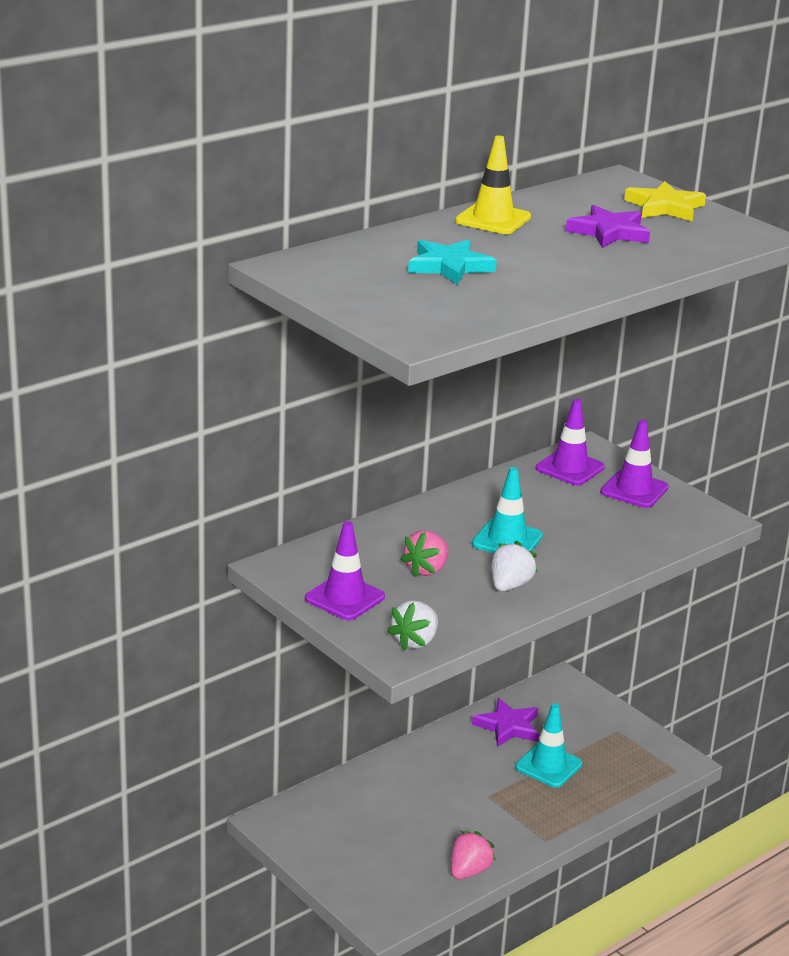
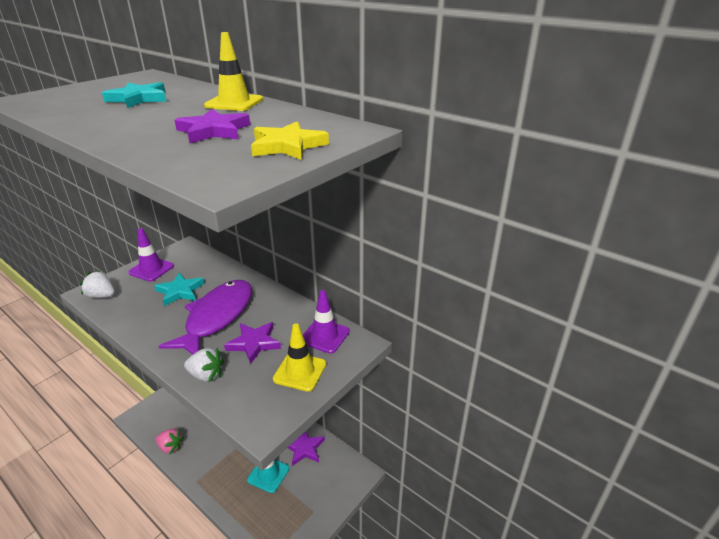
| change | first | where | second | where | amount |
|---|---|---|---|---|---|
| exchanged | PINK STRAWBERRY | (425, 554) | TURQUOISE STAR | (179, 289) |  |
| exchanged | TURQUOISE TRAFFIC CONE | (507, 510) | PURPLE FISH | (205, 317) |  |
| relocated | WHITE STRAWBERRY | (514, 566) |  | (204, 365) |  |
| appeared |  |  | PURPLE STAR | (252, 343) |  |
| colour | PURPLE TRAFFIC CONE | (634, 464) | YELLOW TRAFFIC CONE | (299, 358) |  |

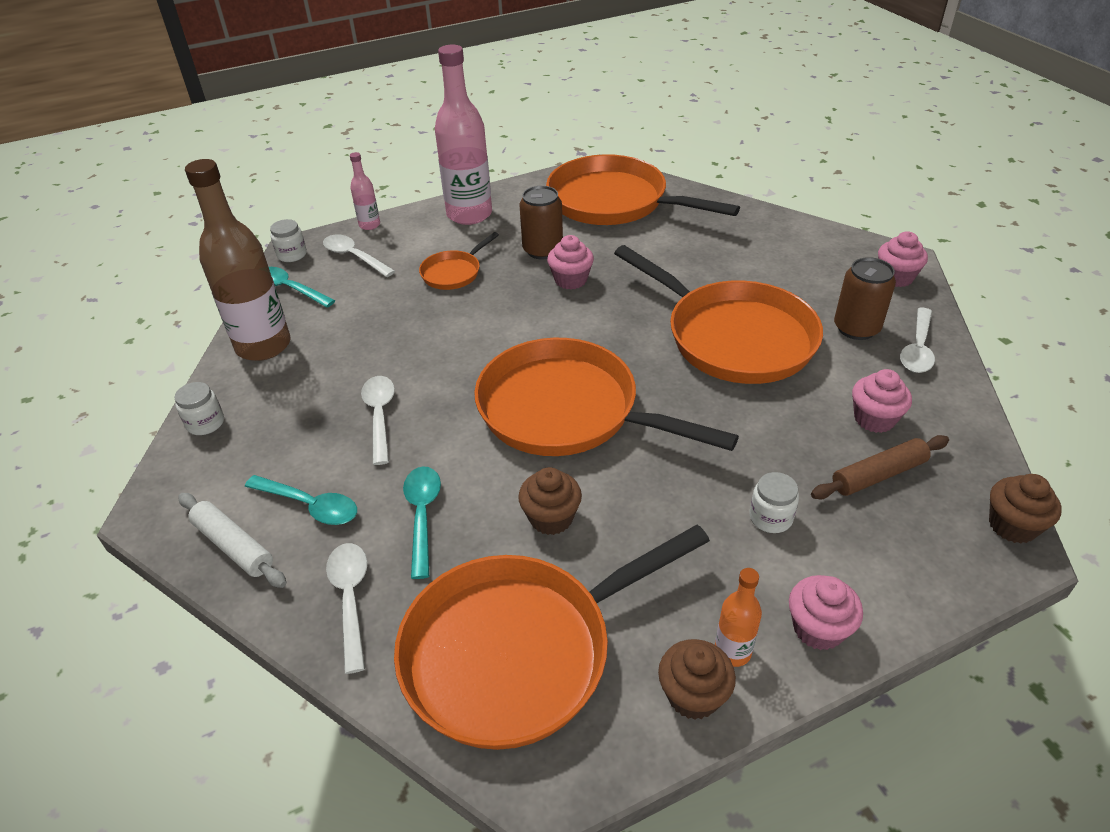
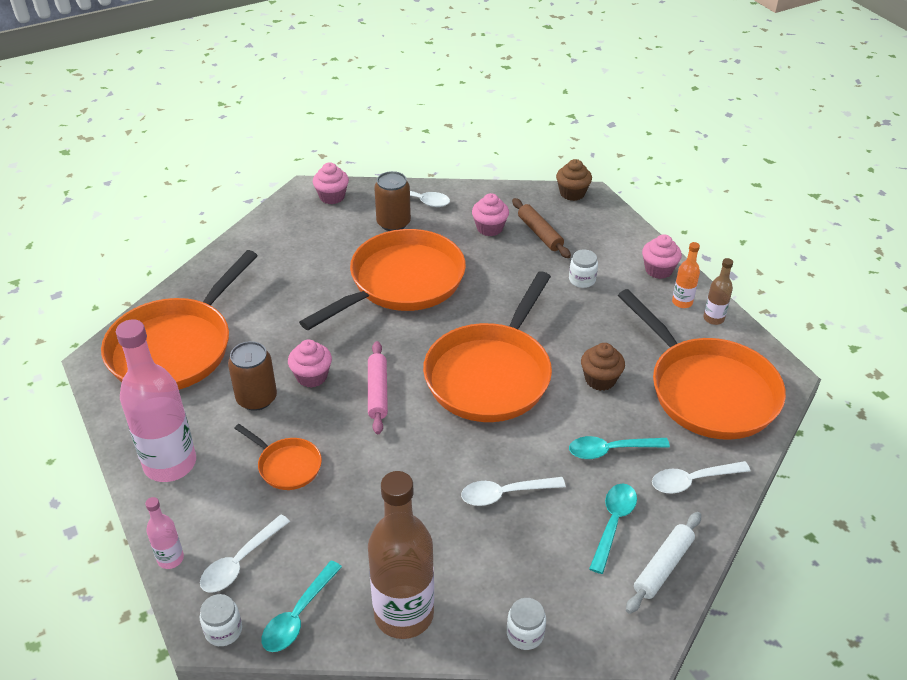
| change | first | where | second | where | amount |
|---|---|---|---|---|---|
| appeared |  |  | PINK ROLLING PIN | (378, 387) |  |
| exchanged | BROWN CUPCAKE | (697, 679) | BROWN BOTTLE | (718, 291) |  |

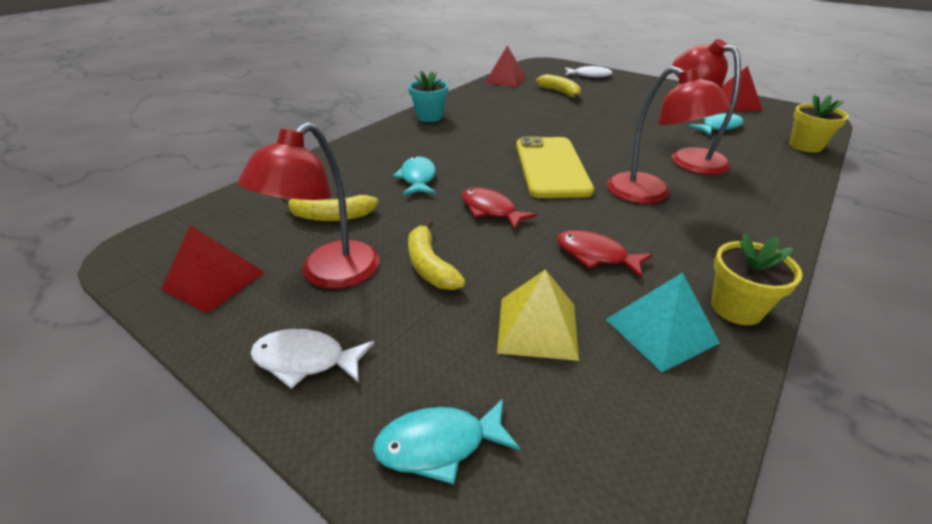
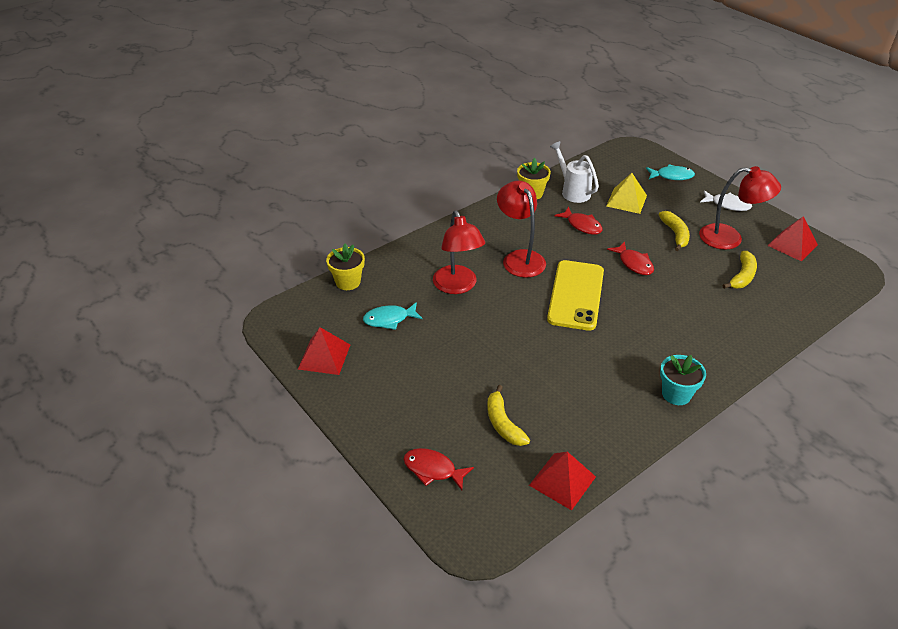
| change | first | where | second | where | amount |
|---|---|---|---|---|---|
| colour | WHITE FISH | (589, 71) | RED FISH | (438, 469) |  |
| exchanged | TURQUOISE PYRAMID | (663, 322) | WHITE WATERING CAN | (574, 172) |  |
| spun | RED LAMP | (308, 205) |  | (740, 207) | 60 degrees clockwise |
| spun | YELLOW BANANA | (330, 208) |  | (740, 270) | 105 degrees clockwise |
| missing | TURQUOISE FISH | (414, 175) |  |  |  |

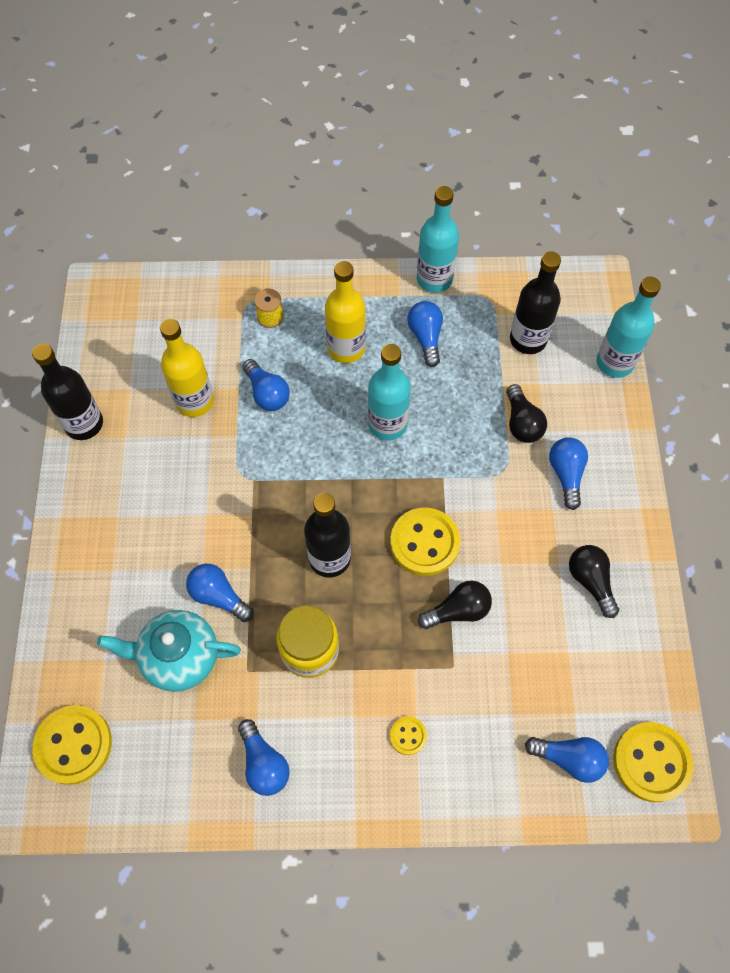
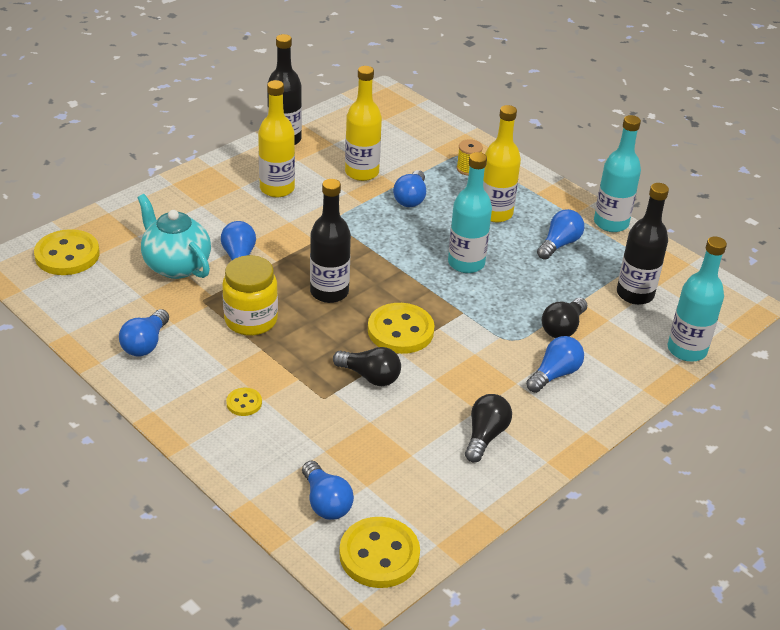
| change | first | where | second | where | amount |
|---|---|---|---|---|---|
| appeared |  |  | YELLOW BOTTLE | (276, 138) |  |

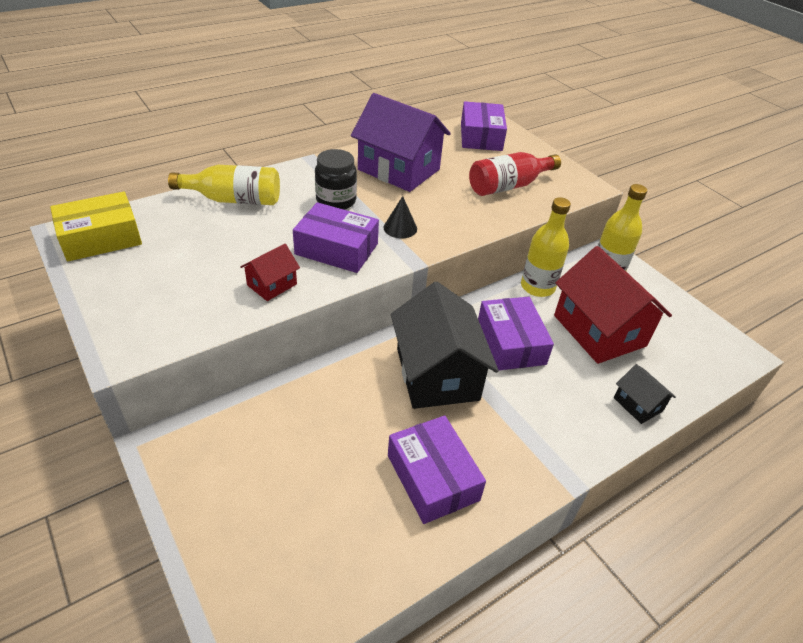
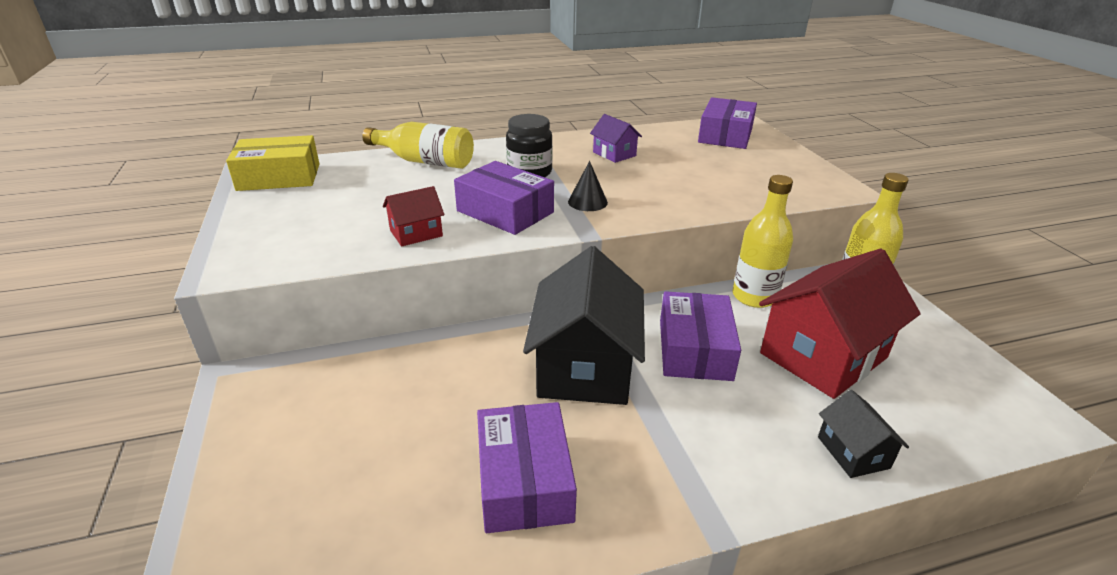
| change | first | where | second | where | amount |
|---|---|---|---|---|---|
| size | PURPLE HOUSE | (401, 142) |  | (616, 138) | x0.47 |
| spun | RED HOUSE | (613, 305) |  | (840, 324) | 60 degrees clockwise |
| missing | RED BOTTLE | (515, 174) |  |  |  |

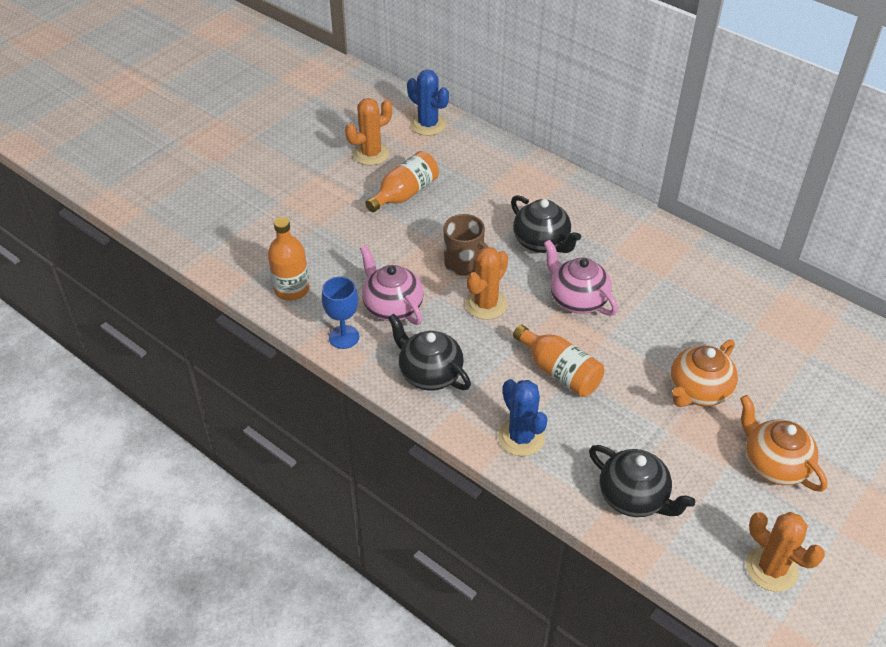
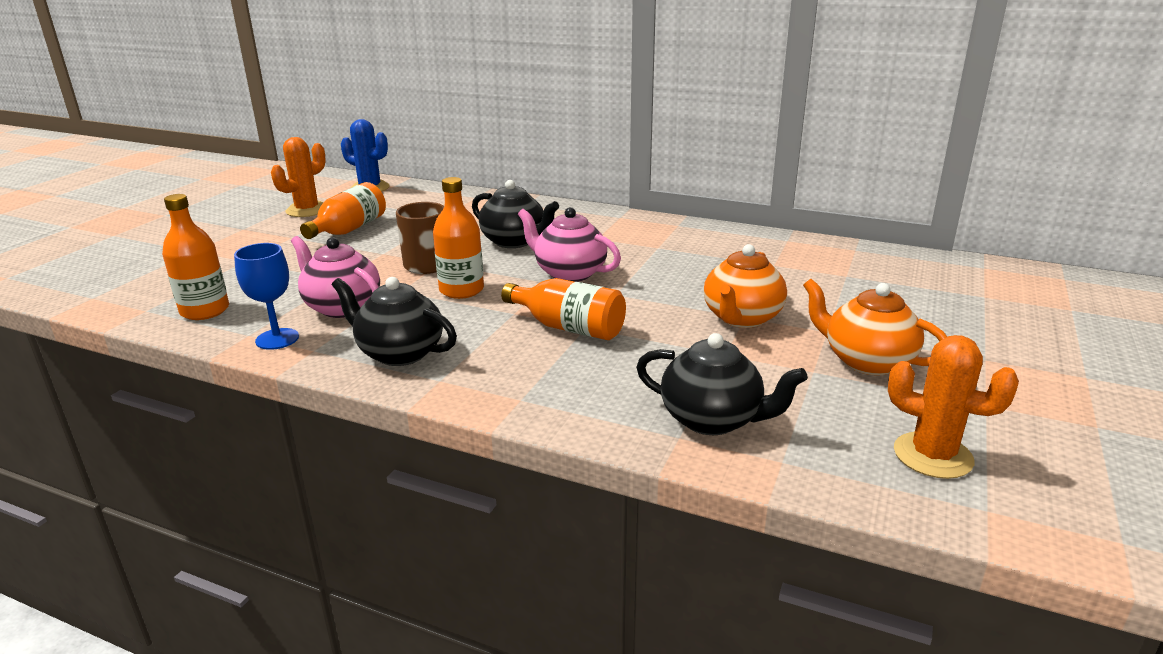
| change | first | where | second | where | amount |
|---|---|---|---|---|---|
| exchanged | ORANGE CACTUS | (486, 283) | ORANGE BOTTLE | (458, 238) |  |
| missing | BLUE CACTUS | (522, 417) |  |  |  |

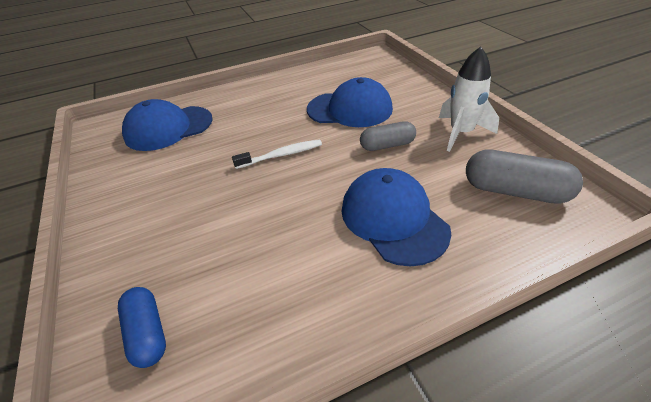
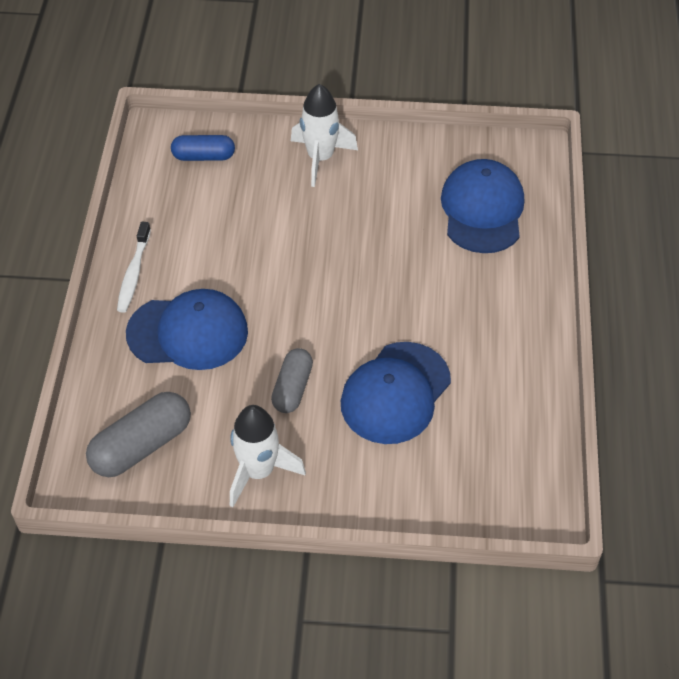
| change | first | where | second | where | amount |
|---|---|---|---|---|---|
| relocated | WHITE TOOTHBRUSH | (277, 154) |  | (134, 267) |  |
| appeared |  |  | WHITE ROCKET | (324, 135) |  |

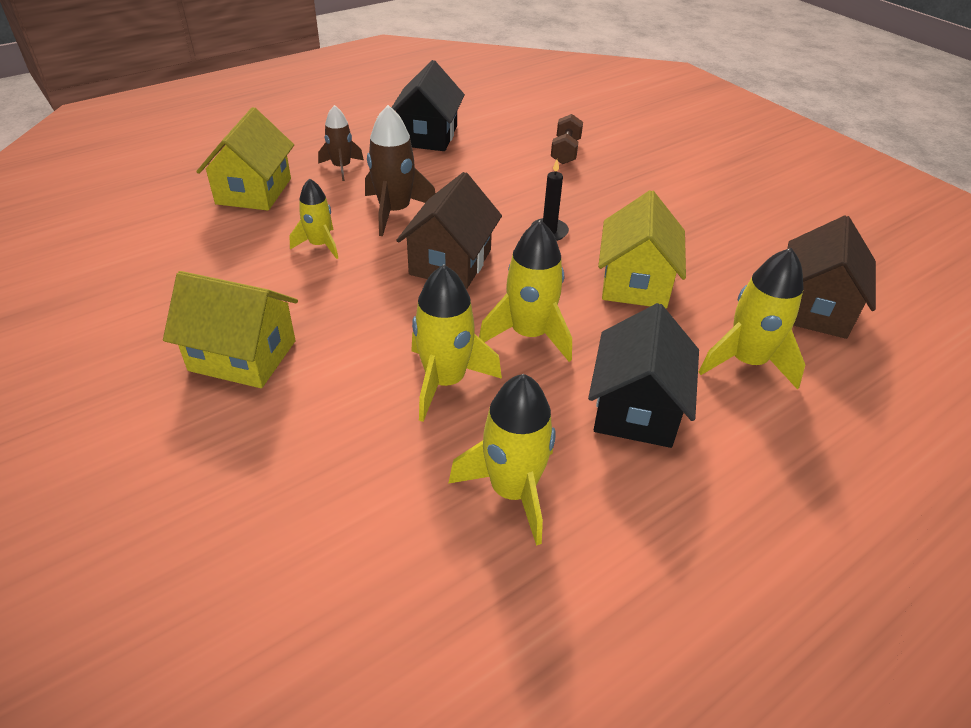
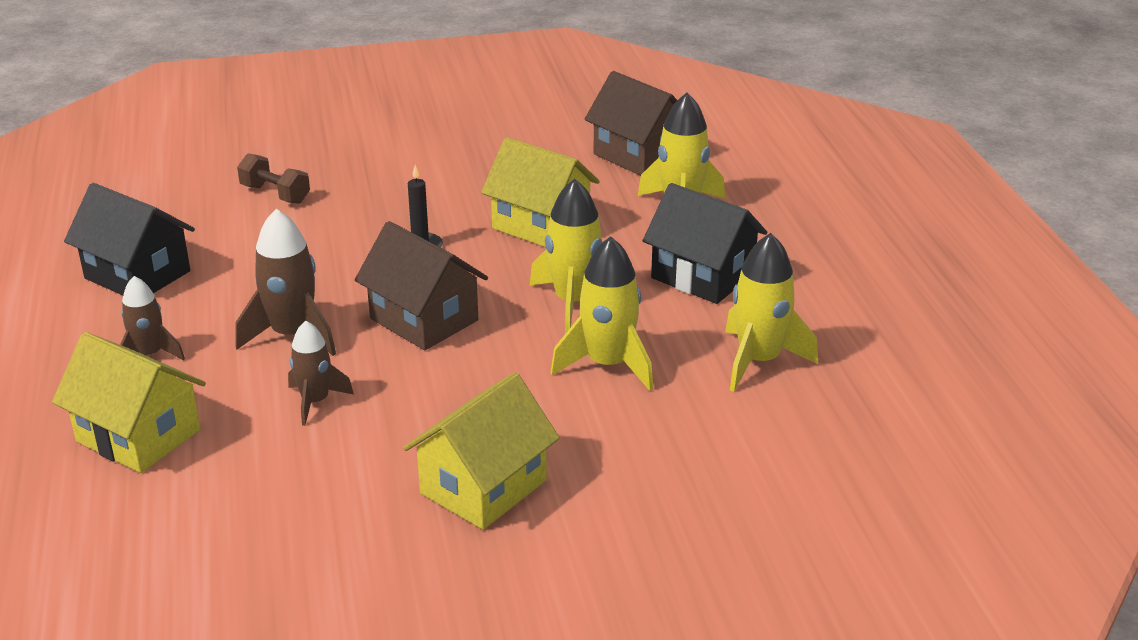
| change | first | where | second | where | amount |
|---|---|---|---|---|---|
| colour | YELLOW ROCKET | (313, 218) | BROWN ROCKET | (321, 373) |  |

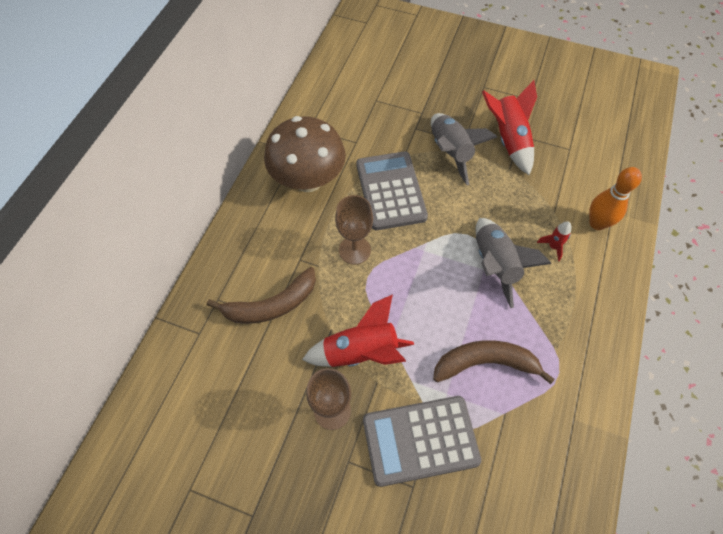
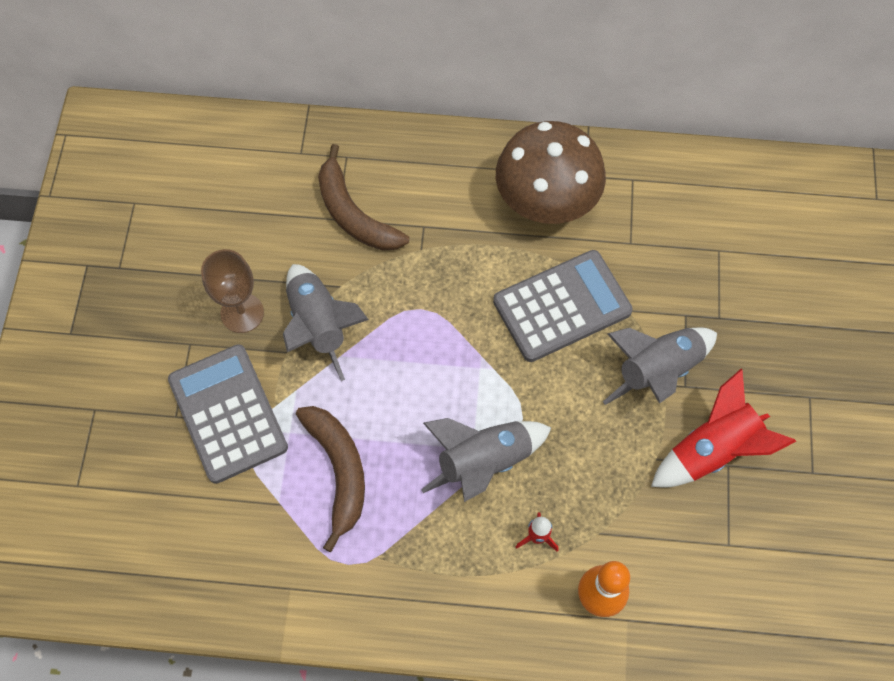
| change | first | where | second | where | amount |
|---|---|---|---|---|---|
| colour | RED ROCKET | (358, 330) | GREY ROCKET | (326, 322) |  |
| missing | BROWN GOBLET | (354, 230) |  |  |  |

